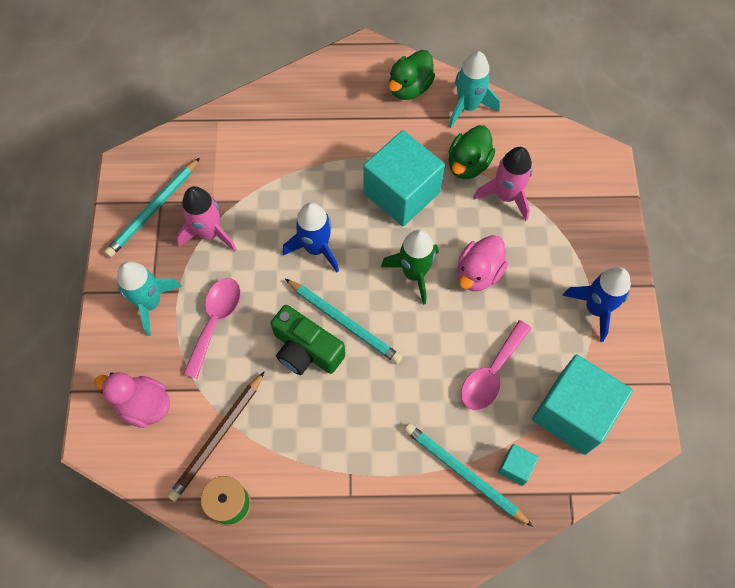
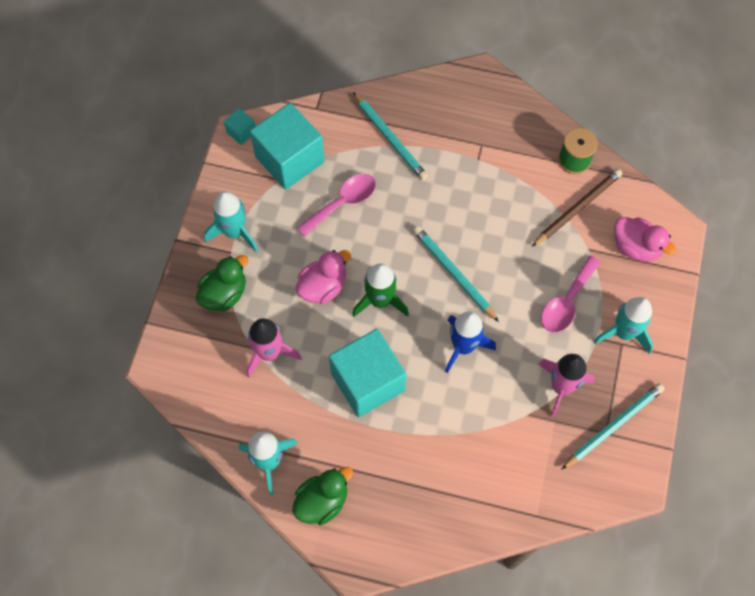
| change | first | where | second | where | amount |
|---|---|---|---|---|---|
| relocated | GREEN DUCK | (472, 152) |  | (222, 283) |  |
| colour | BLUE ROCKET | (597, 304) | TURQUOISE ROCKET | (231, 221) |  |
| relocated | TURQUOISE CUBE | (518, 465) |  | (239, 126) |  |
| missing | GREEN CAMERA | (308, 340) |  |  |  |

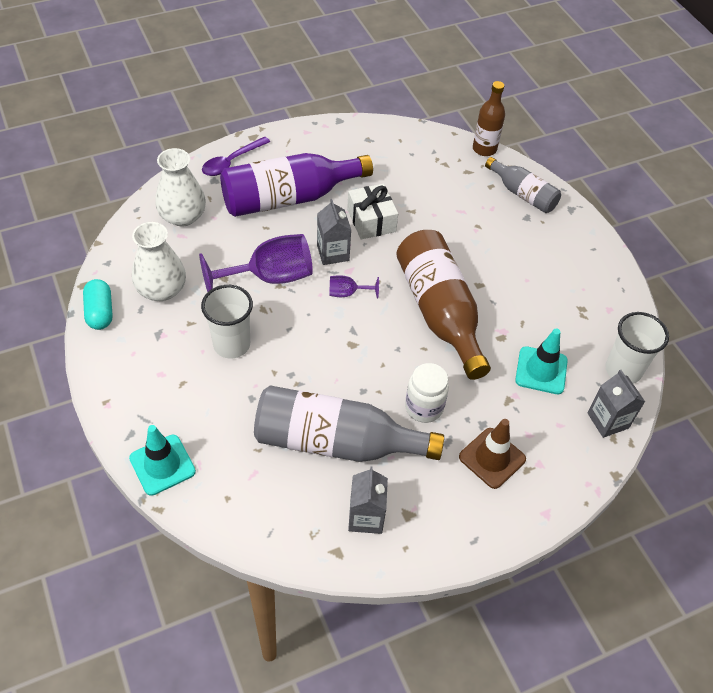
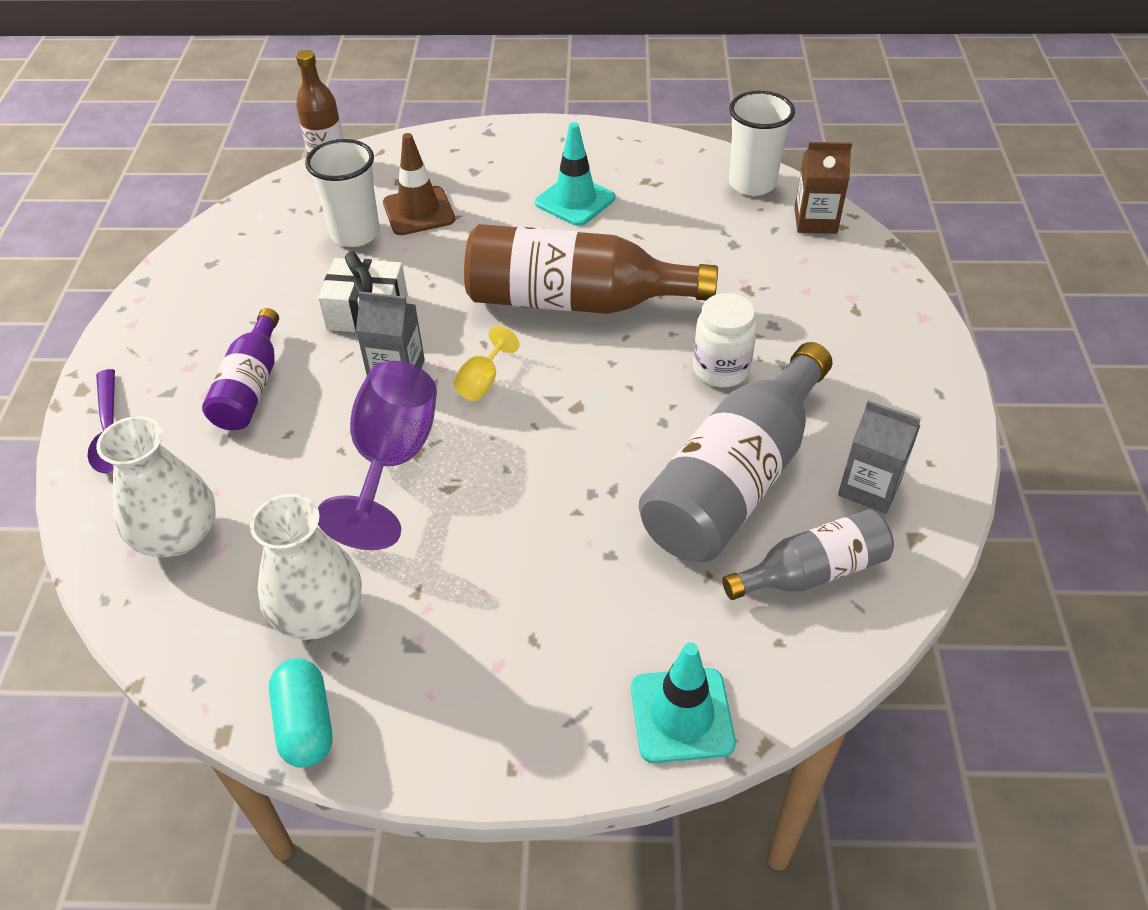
| change | first | where | second | where | amount |
|---|---|---|---|---|---|
| size | PURPLE BOTTLE | (296, 185) |  | (240, 369) | x0.56 |
| spun | TURQUOISE CAPSULE | (98, 304) |  | (300, 713) | 60 degrees clockwise |
| relocated | WHITE CUP | (227, 322) |  | (342, 193) |  |
| relocated | BROWN TRAFFIC CONE | (492, 454) |  | (419, 184) |  |
| colour | PURPLE GOBLET | (354, 287) | YELLOW GOBLET | (486, 363) |  |
| relocated | TURQUOISE TRAFFIC CONE | (541, 361) |  | (575, 174) |  |
| relocated | GREY BOTTLE | (523, 185) |  | (808, 554) |  |
| colour | GREY CARTON | (616, 404) | BROWN CARTON | (823, 188) |  |

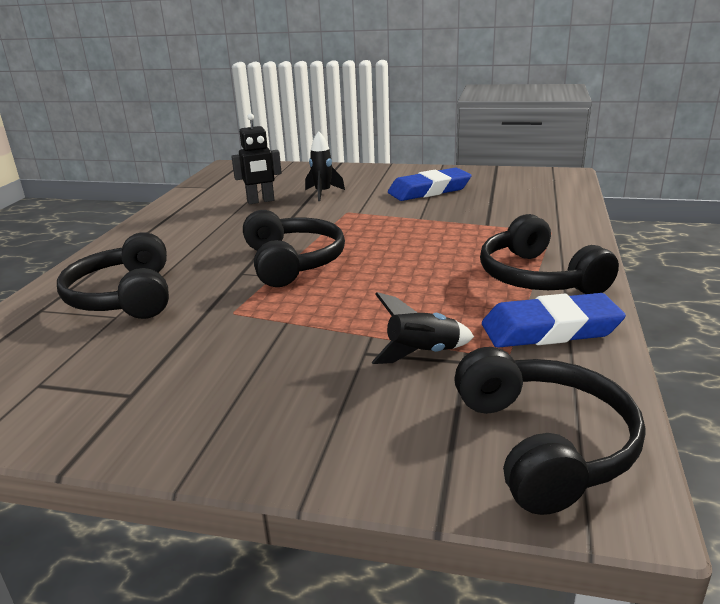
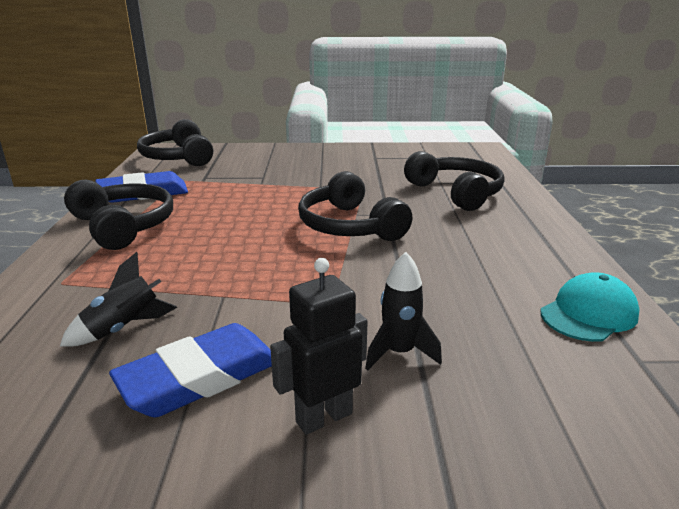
| change | first | where | second | where | amount |
|---|---|---|---|---|---|
| relocated | BLACK ROCKET | (423, 328) |  | (118, 299) |  |
| relocated | BLACK ROBOT | (256, 159) |  | (319, 346) |  |
| appeared |  |  | TURQUOISE CAP | (590, 307) |  |

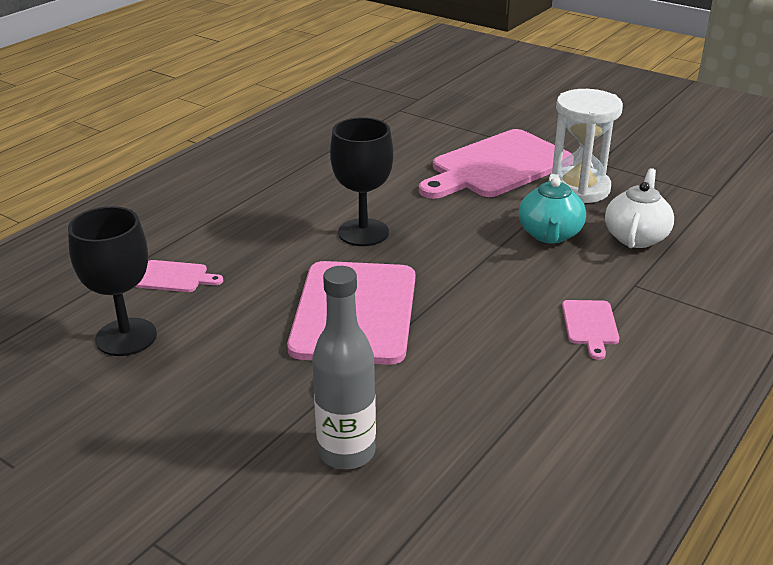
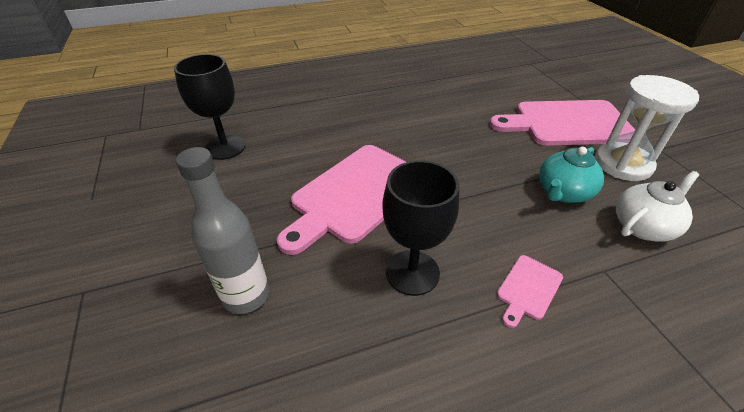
| change | first | where | second | where | amount |
|---|---|---|---|---|---|
| relocated | BLACK GOBLET | (361, 181) |  | (420, 228) |  |
| missing | PINK CUTTING BOARD | (179, 276) |  |  |  |

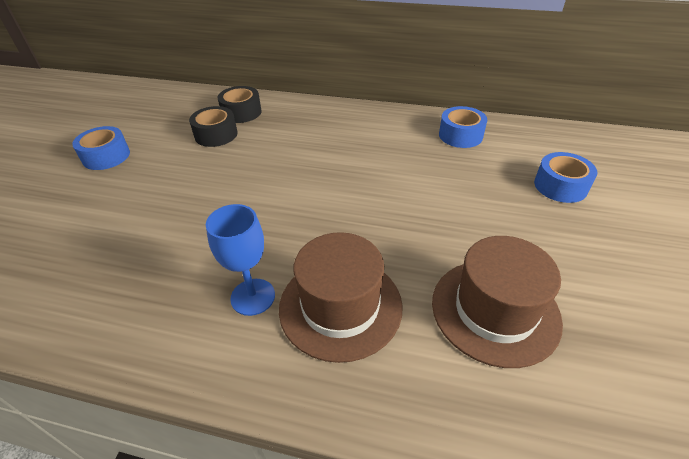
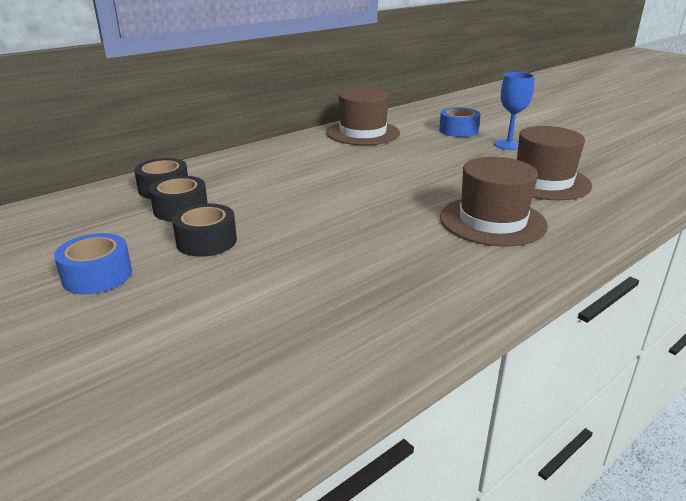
| change | first | where | second | where | amount |
|---|---|---|---|---|---|
| appeared |  |  | BLACK TAPE | (204, 230) |  |
| exchanged | BLUE TAPE | (463, 127) | BROWN HAT | (363, 116) |  |
| relocated | BLUE GOBLET | (240, 260) |  | (514, 111) |  |

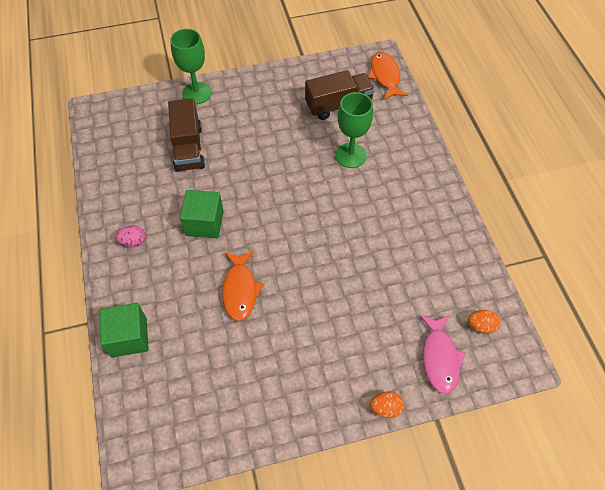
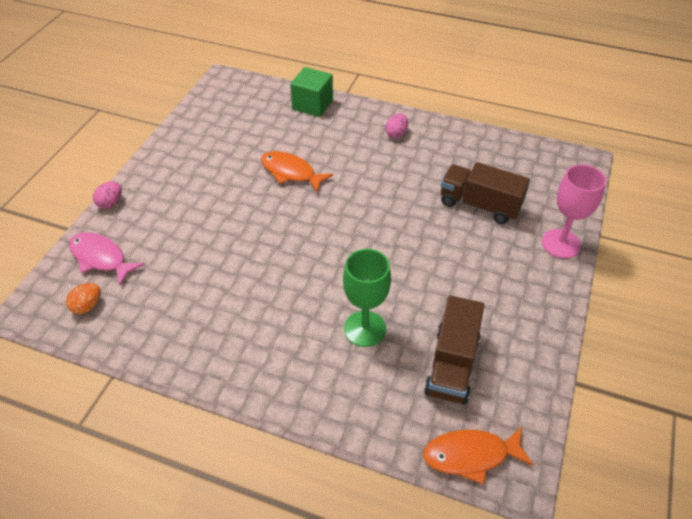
| change | first | where | second | where | amount |
|---|---|---|---|---|---|
| colour | ORANGE EGG | (387, 405) | PINK EGG | (107, 195) |  |
| spun | ORANGE FISH | (388, 76) |  | (478, 455) | 150 degrees clockwise |
| colour | GREEN GOBLET | (190, 66) | PINK GOBLET | (574, 211) |  |
| missing | GREEN CUBE | (202, 214) |  |  |  |

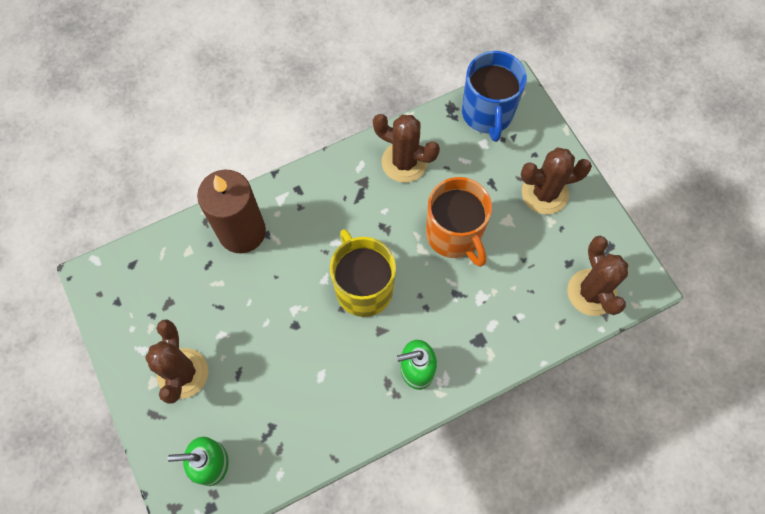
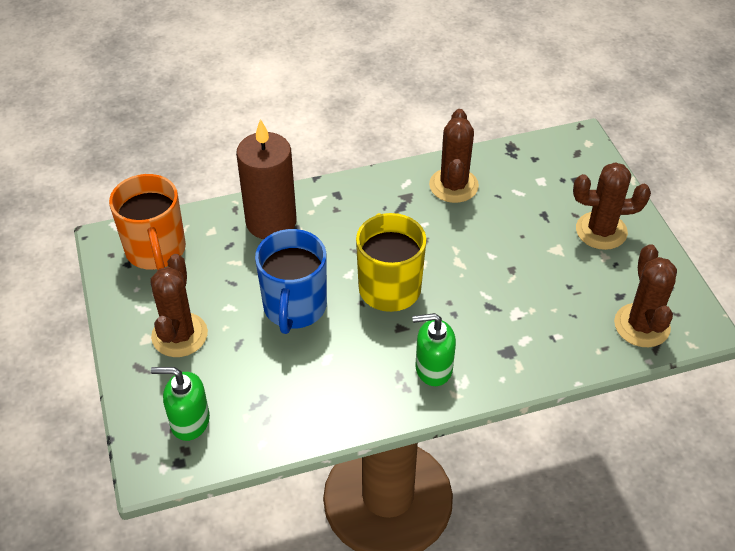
| change | first | where | second | where | amount |
|---|---|---|---|---|---|
| relocated | ORANGE MUG | (459, 222) |  | (147, 222) |  |
| relocated | BLUE MUG | (494, 96) |  | (291, 281) |  |
| spun | BROWN CACTUS | (406, 148) |  | (454, 156) | 60 degrees clockwise |

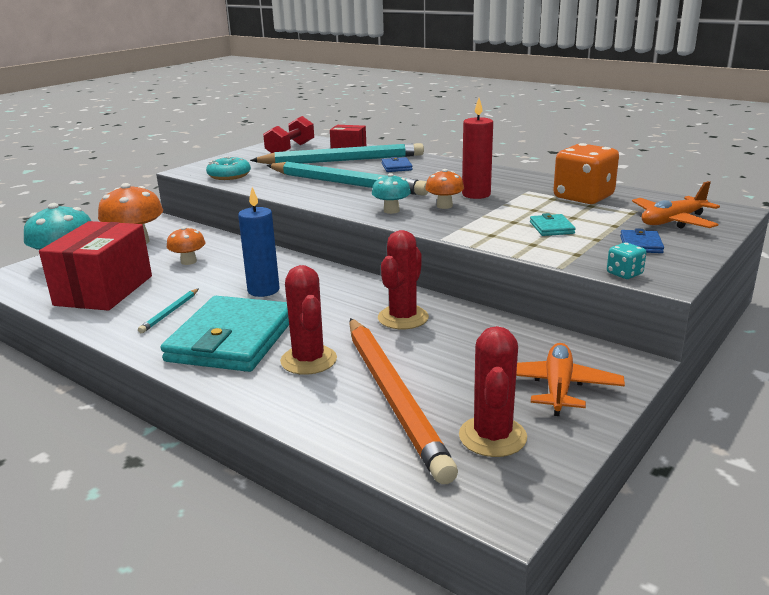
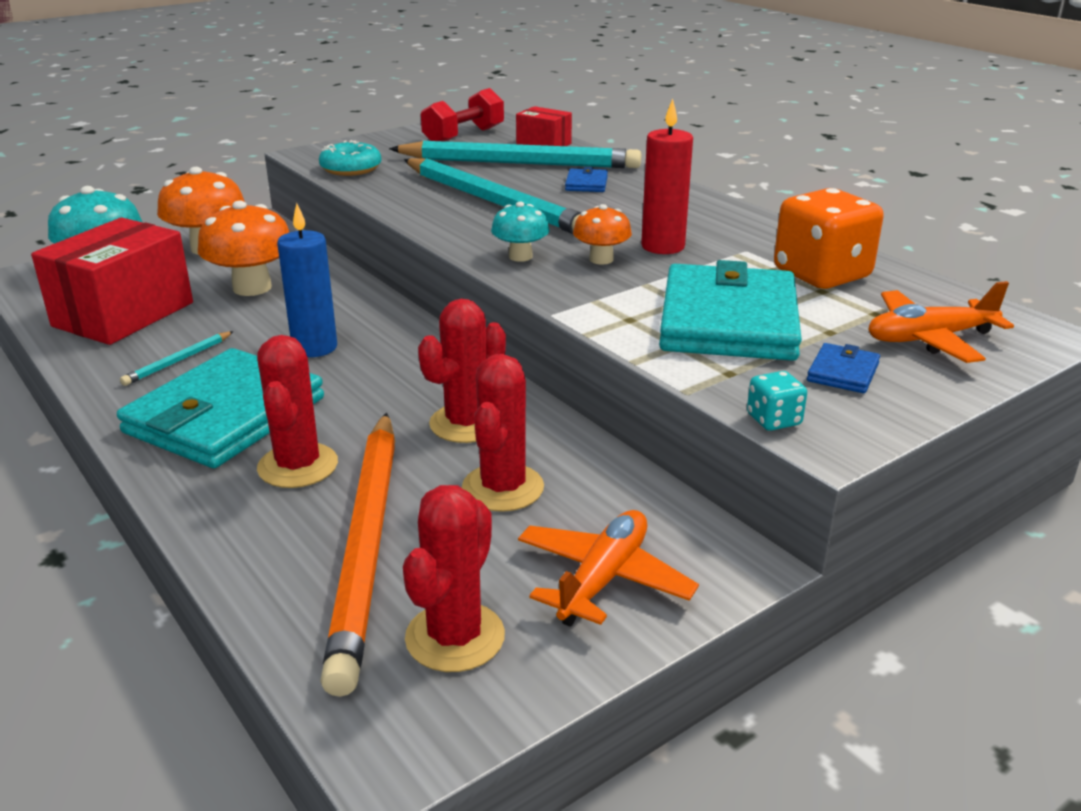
| change | first | where | second | where | amount |
|---|---|---|---|---|---|
| size | ORANGE MUSHROOM | (186, 245) |  | (244, 248) | x1.75 |
| appeared |  |  | RED CACTUS | (503, 433) |  |
| size | TURQUOISE WALLET | (553, 224) |  | (730, 310) | x2.46 |

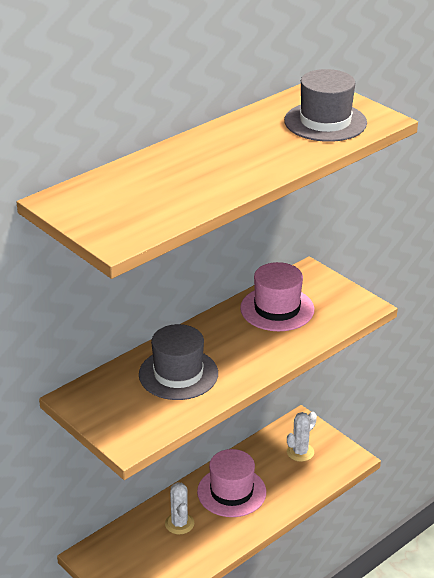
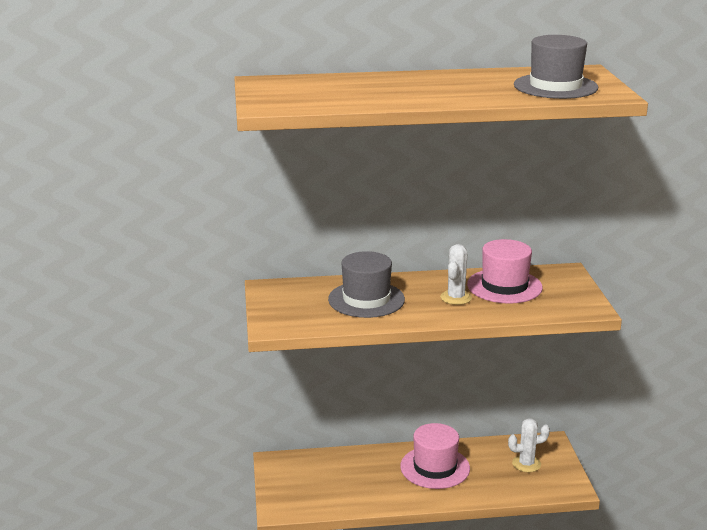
| change | first | where | second | where | amount |
|---|---|---|---|---|---|
| relocated | WHITE CACTUS | (179, 508) |  | (456, 274) |  |

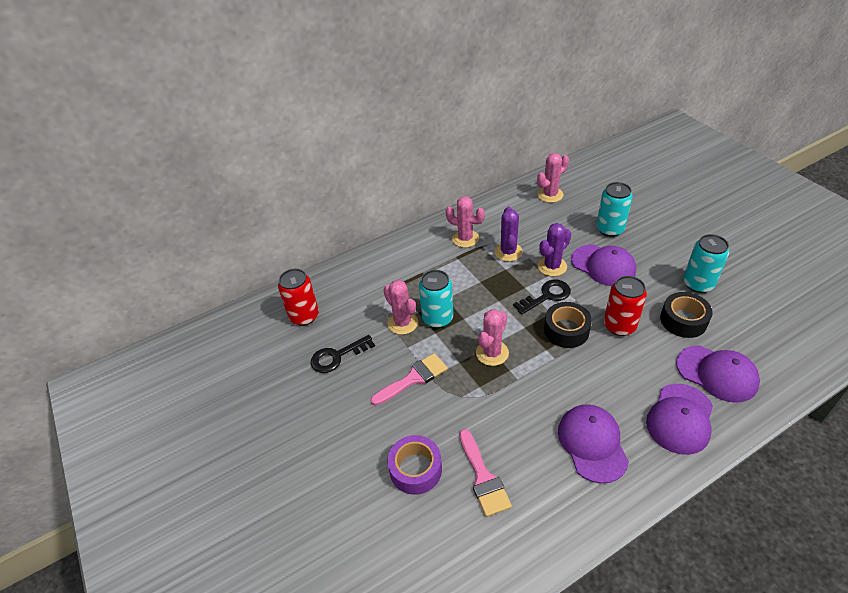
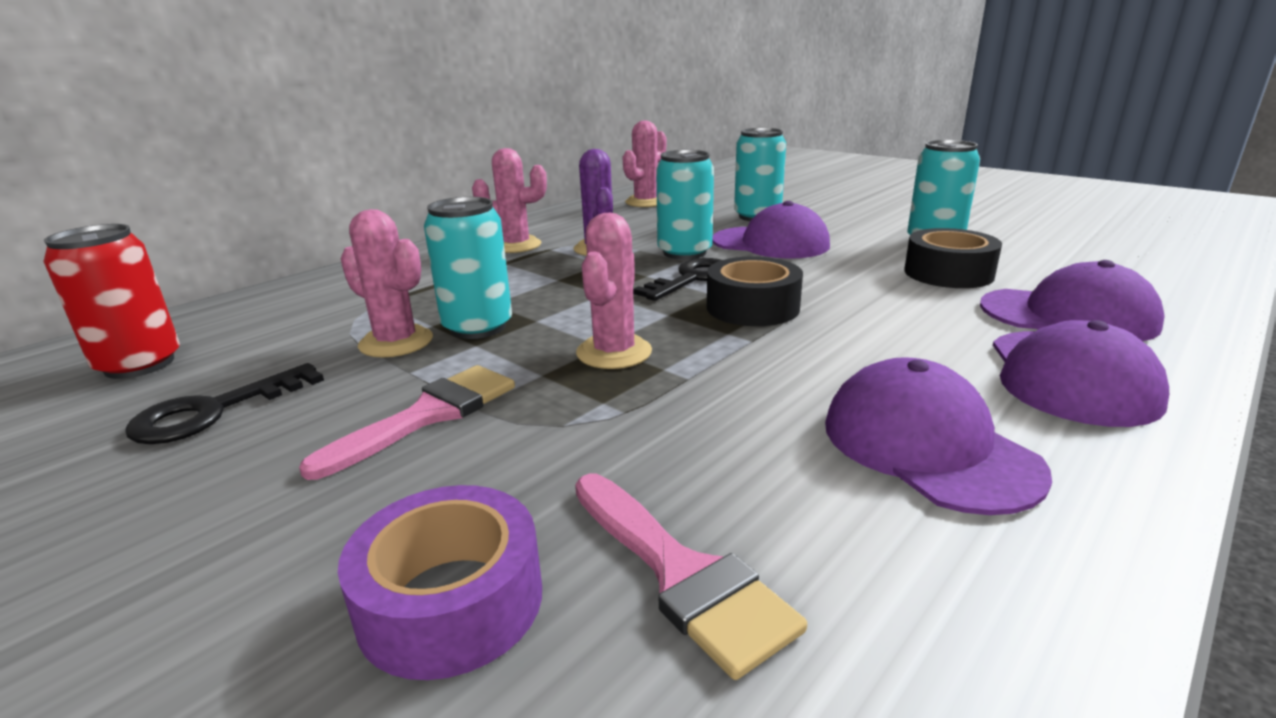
| change | first | where | second | where | amount |
|---|---|---|---|---|---|
| exchanged | PURPLE CACTUS | (554, 249) | TURQUOISE CAN | (685, 205) |  |
| missing | RED CAN | (625, 306) |  |  |  |

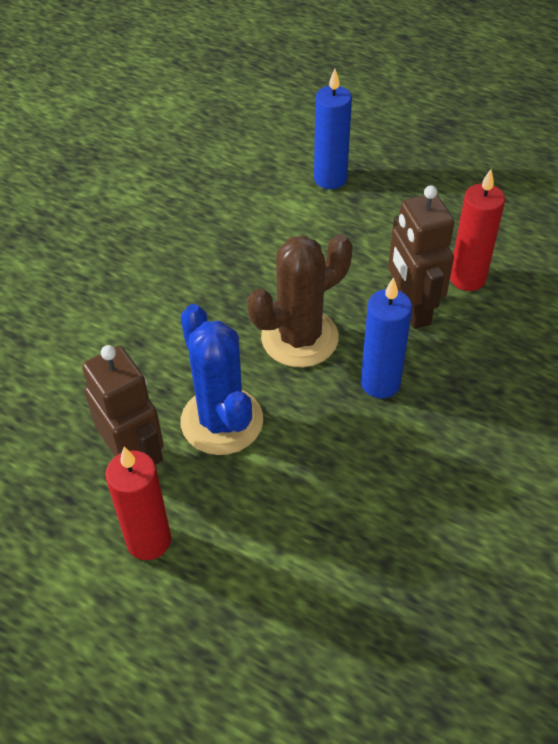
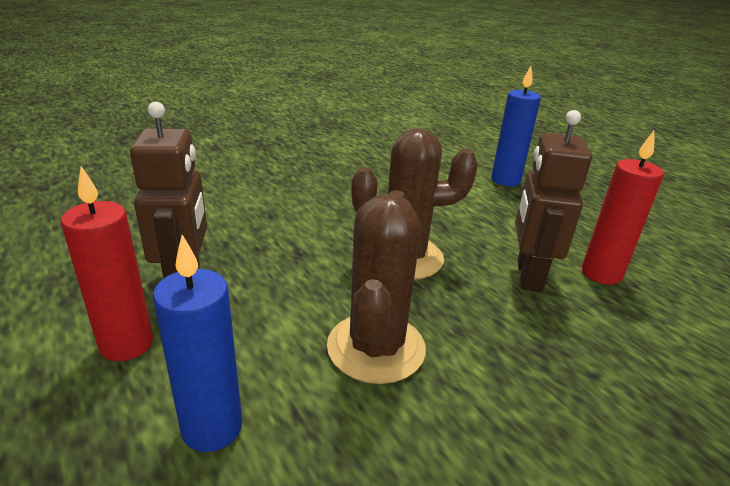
| change | first | where | second | where | amount |
|---|---|---|---|---|---|
| relocated | BLUE CANDLE | (386, 338) |  | (197, 343) |  |
| appeared |  |  | BROWN CACTUS | (376, 287) |  |
| missing | BLUE CACTUS | (222, 379) |  |  |  |

